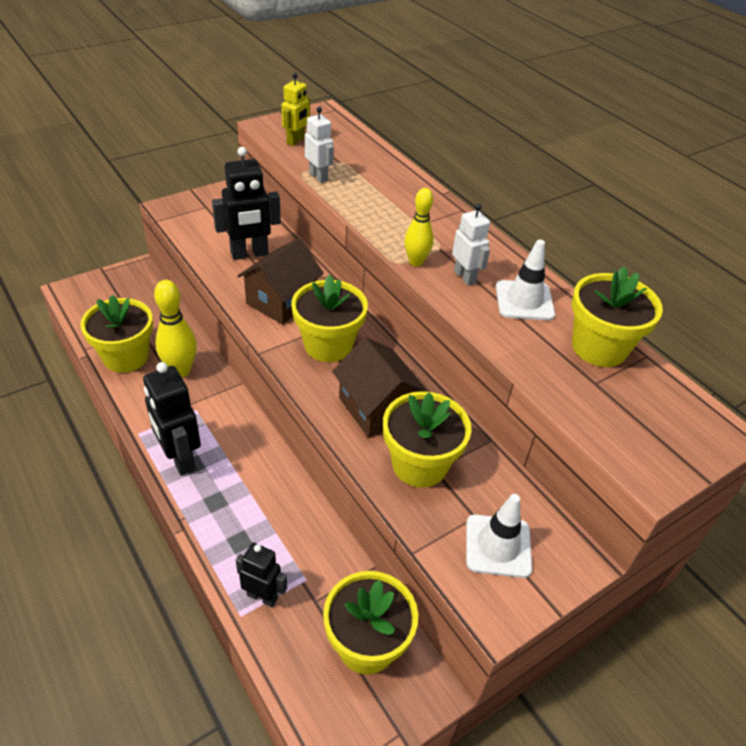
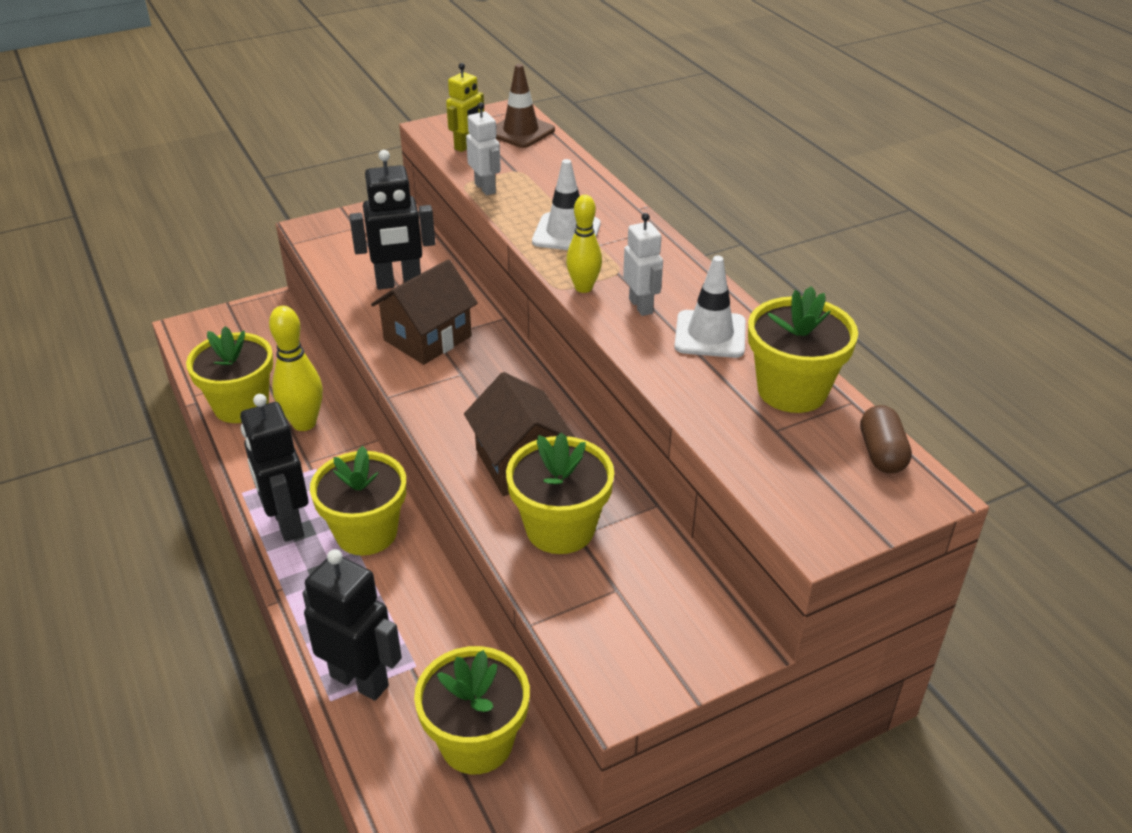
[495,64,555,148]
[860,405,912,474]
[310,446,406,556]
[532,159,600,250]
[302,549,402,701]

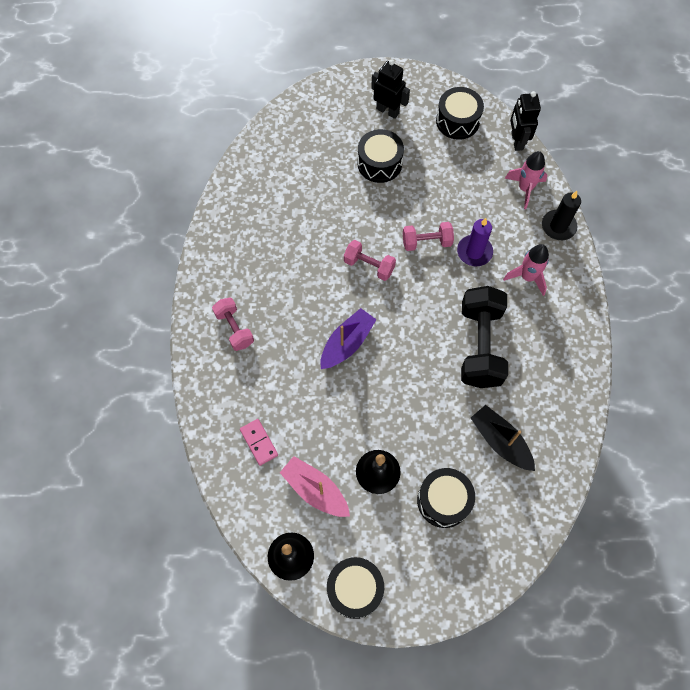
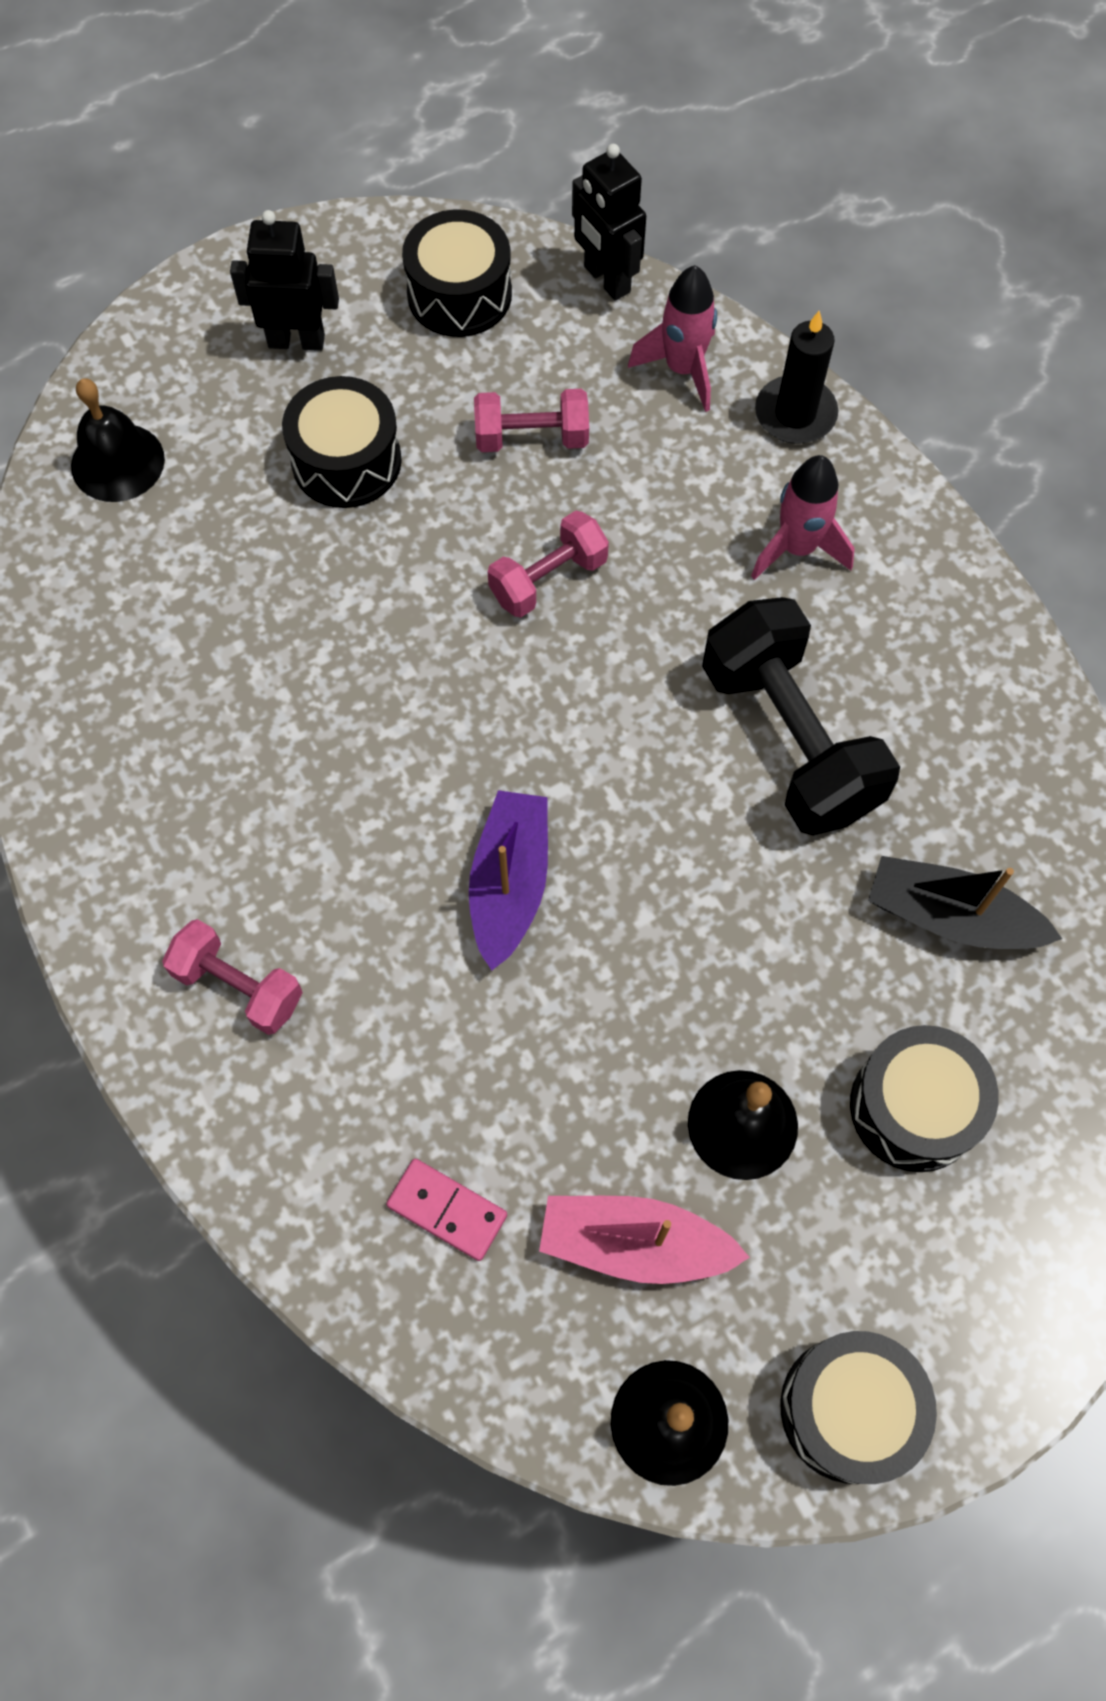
[457,218,493,266] (first image)
[71,378,165,502]
[474,389,589,452]

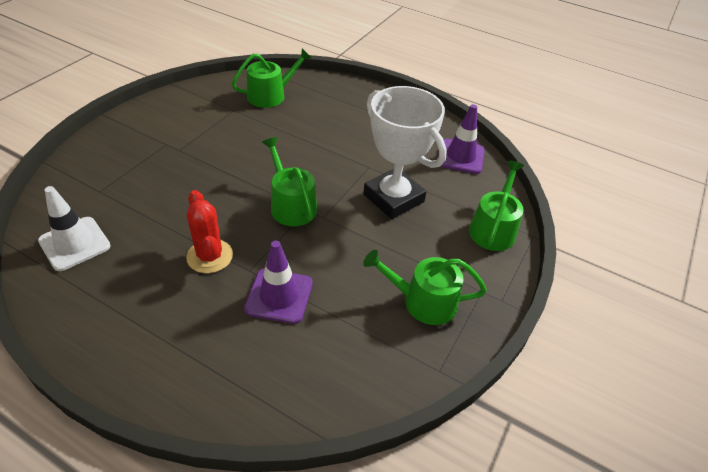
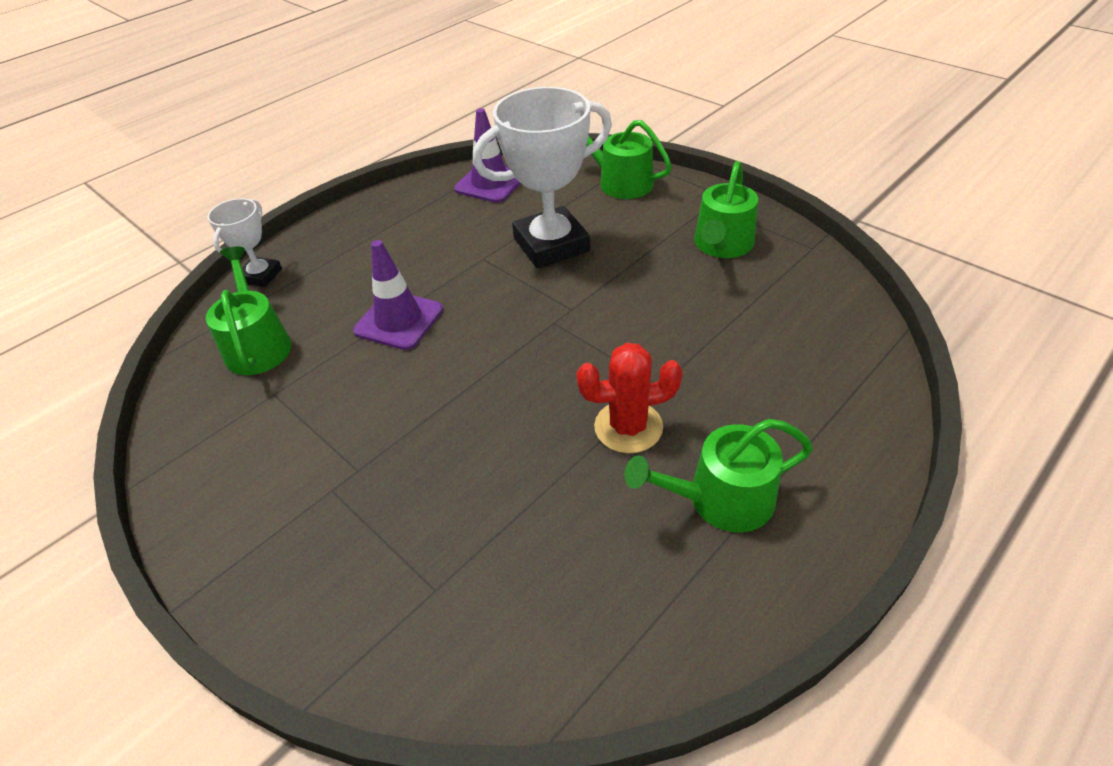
[38,186,111,271] (first image)
[207,198,282,287]
[353,240,443,350]
[624,419,813,533]

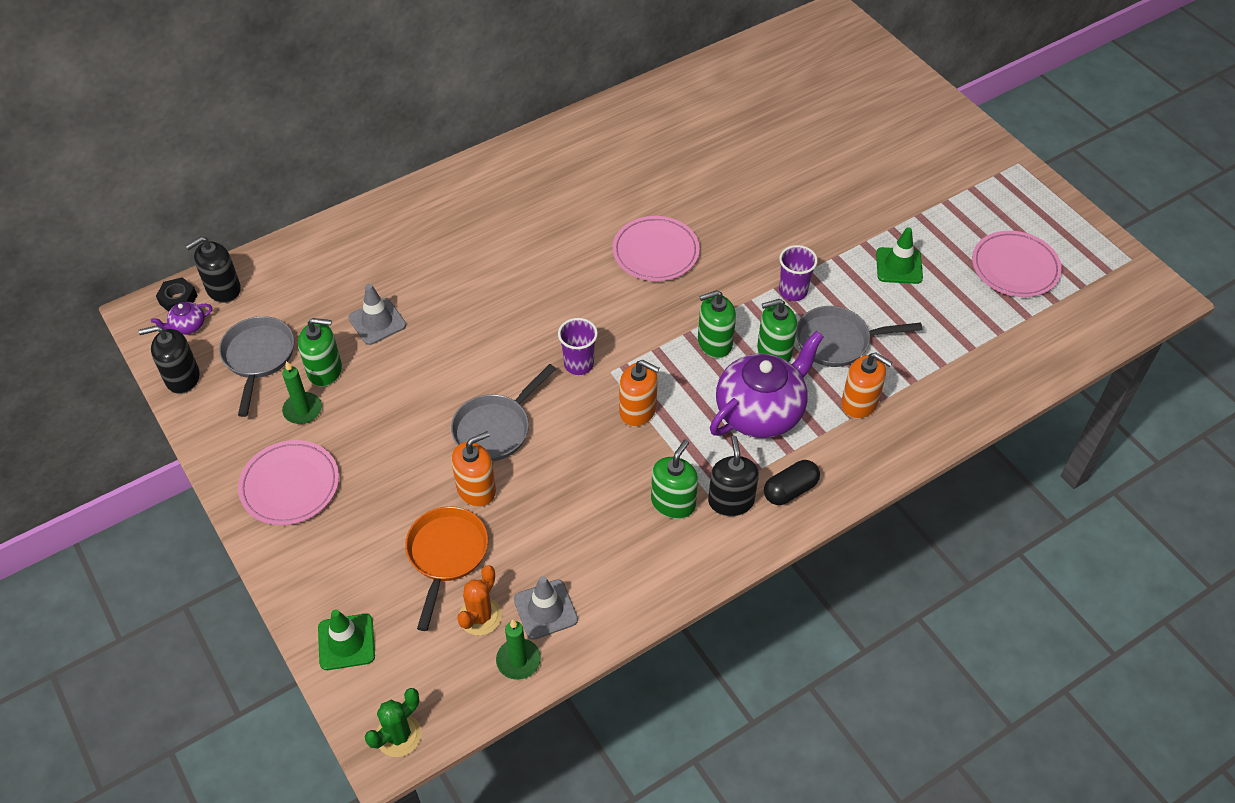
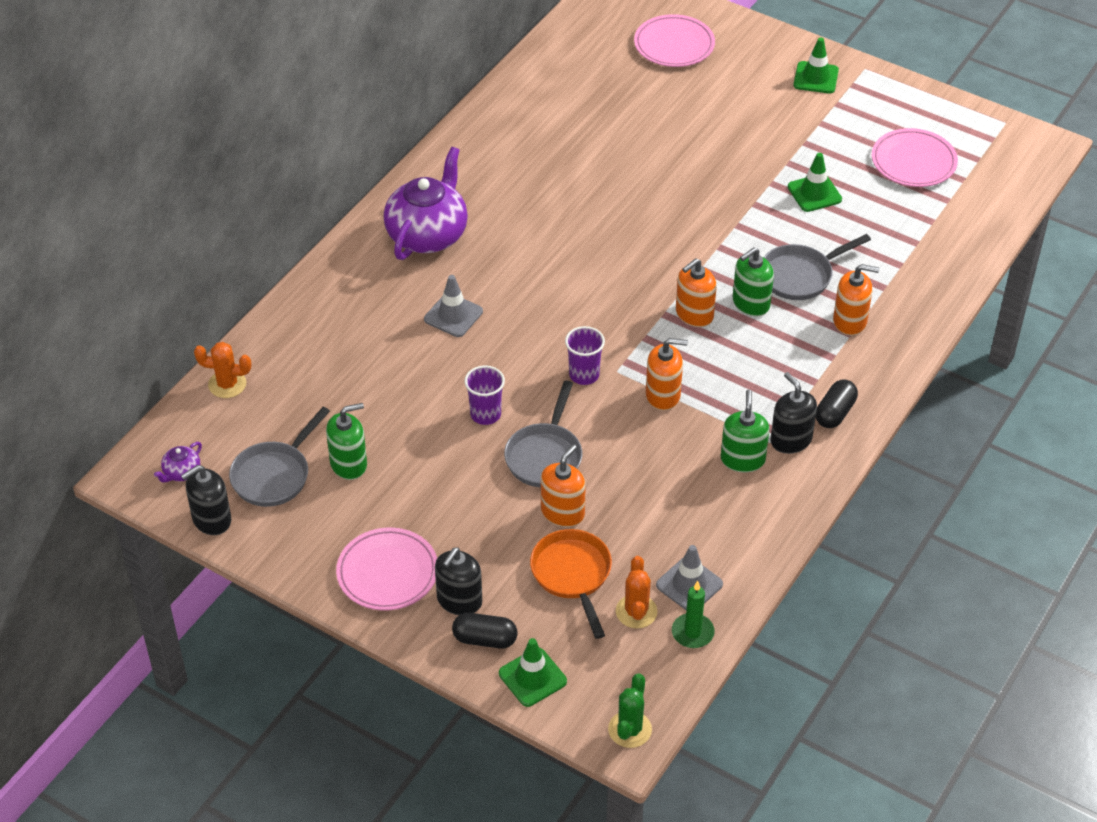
[156,277,197,312] (first image)
[282,361,322,424] (first image)
[194,342,251,398]
[452,613,517,649]
[794,37,839,93]
[435,547,482,615]
[424,275,483,337]
[634,14,715,67]
[384,147,468,260]
[464,366,505,425]
[676,258,717,327]
[229,407,330,507]

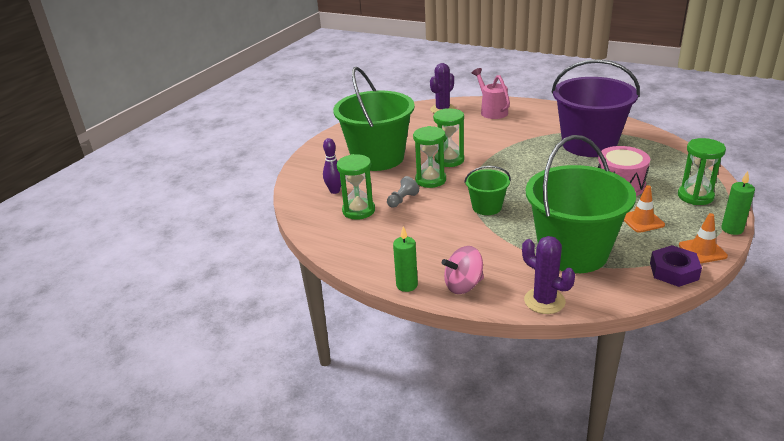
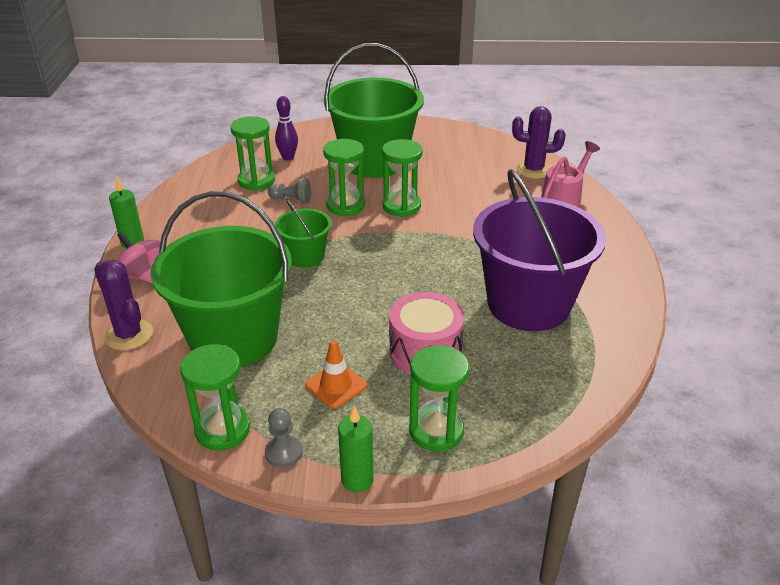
[180,344,250,450]
[265,408,303,468]
[94,260,153,350]

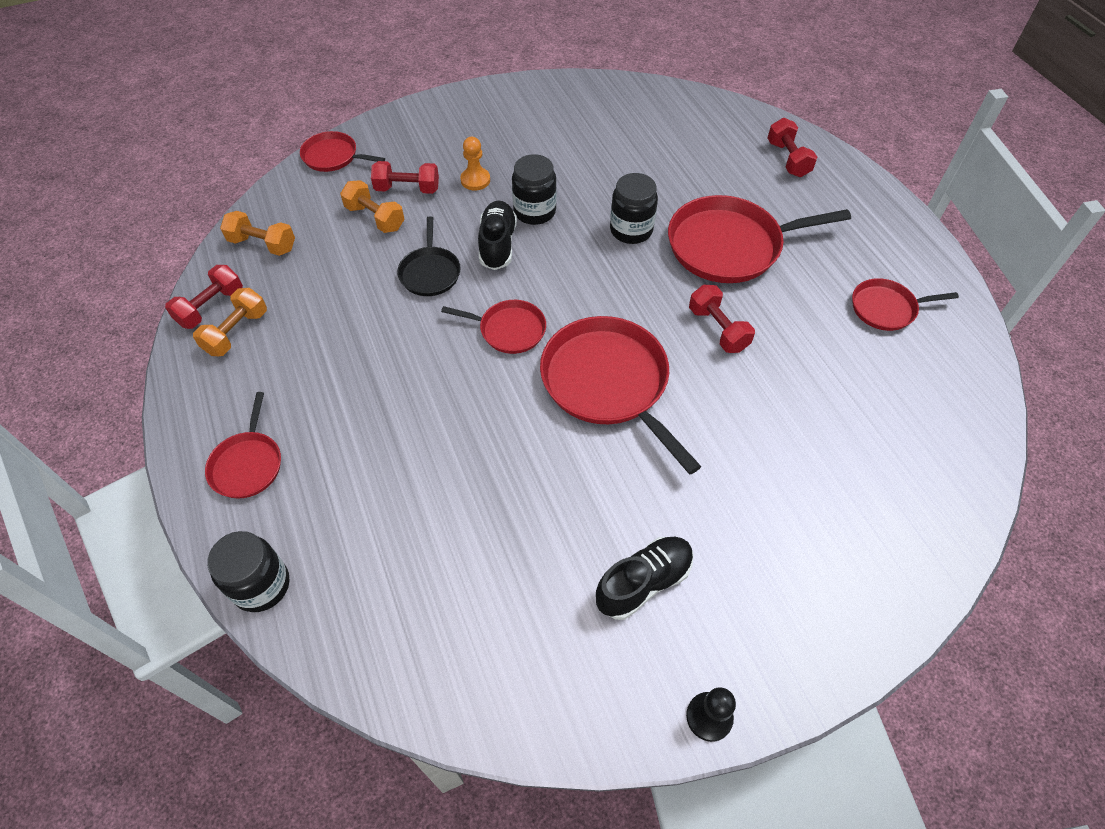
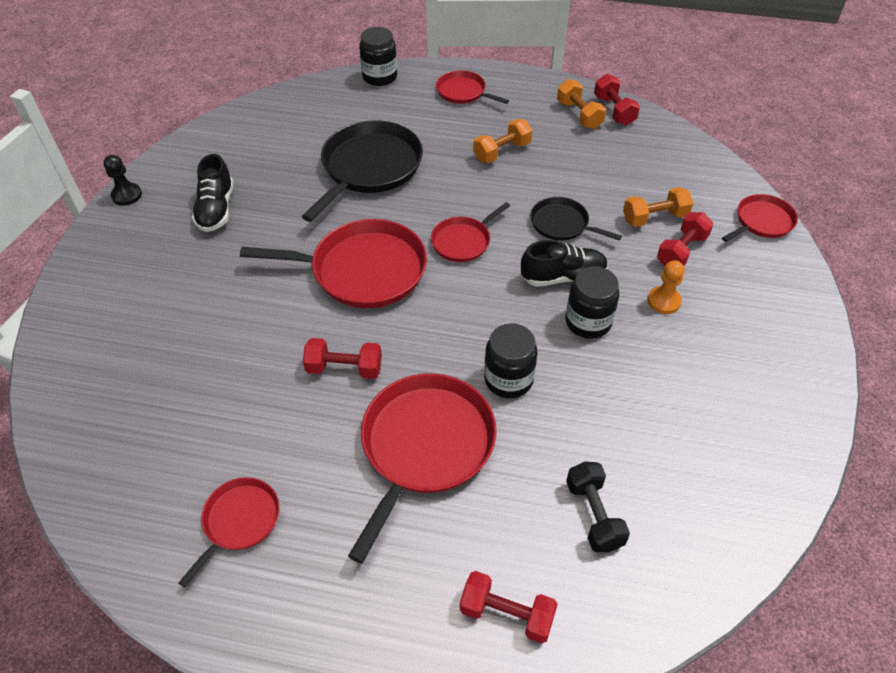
[302,120,423,222]
[566,462,630,552]
[473,119,533,163]
[521,240,608,287]

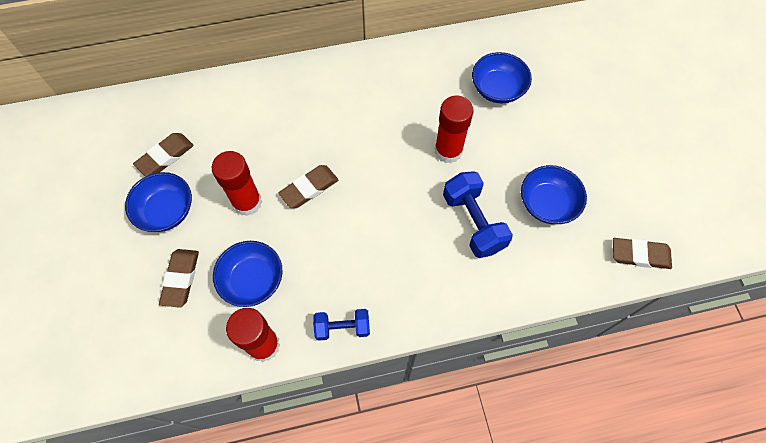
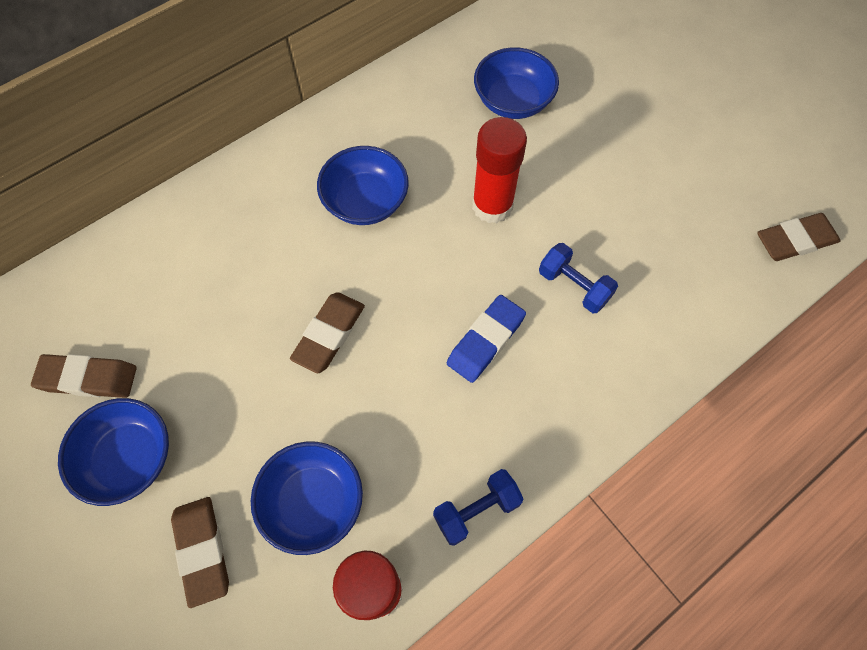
[212,151,262,216] (first image)
[447,295,526,383]
[317,146,409,225]
[31,354,137,398]
[539,243,618,313]

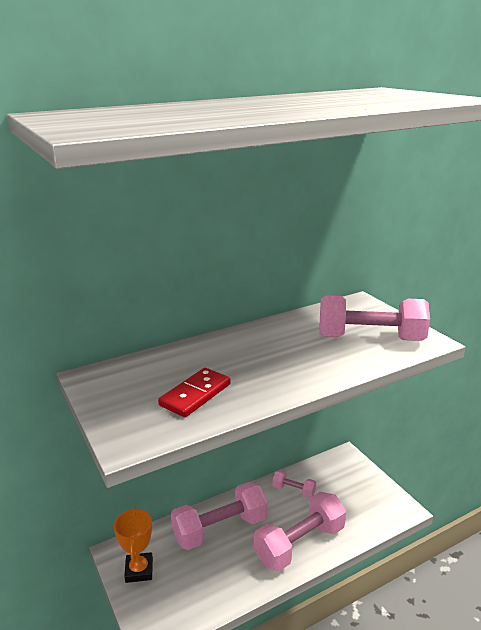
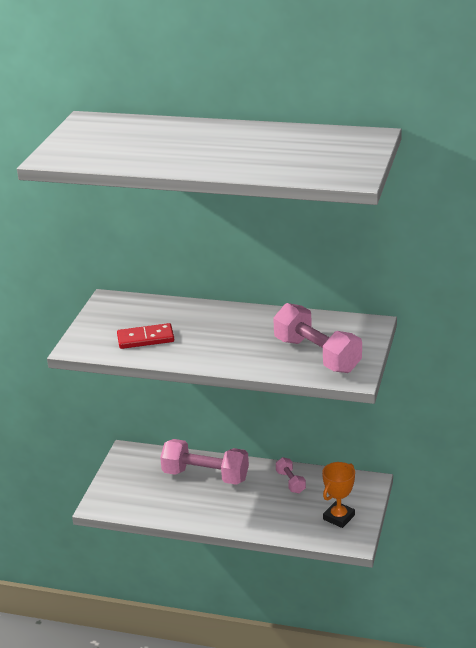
[254,492,346,571] (first image)
[322,462,355,528]

